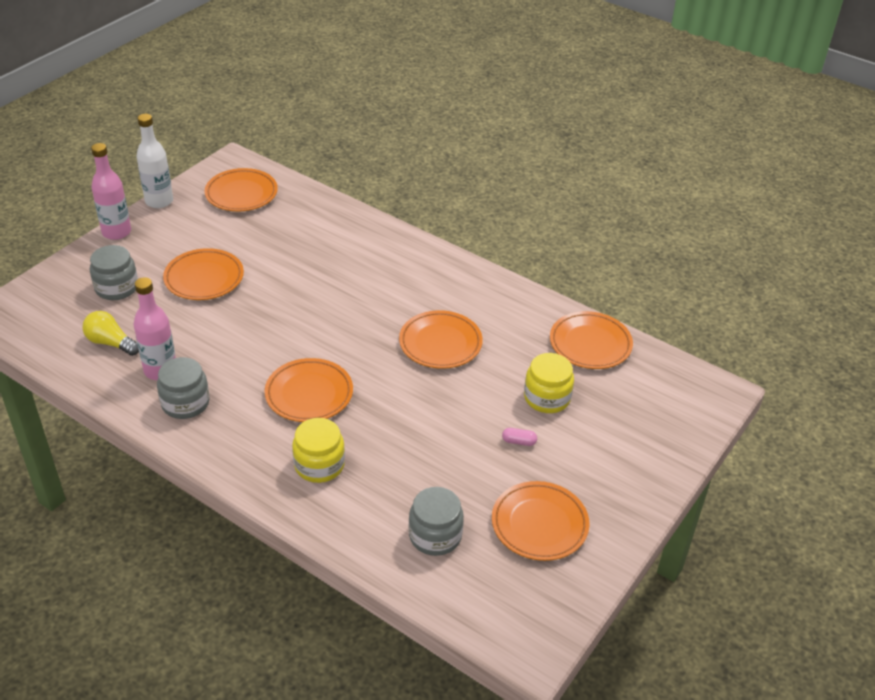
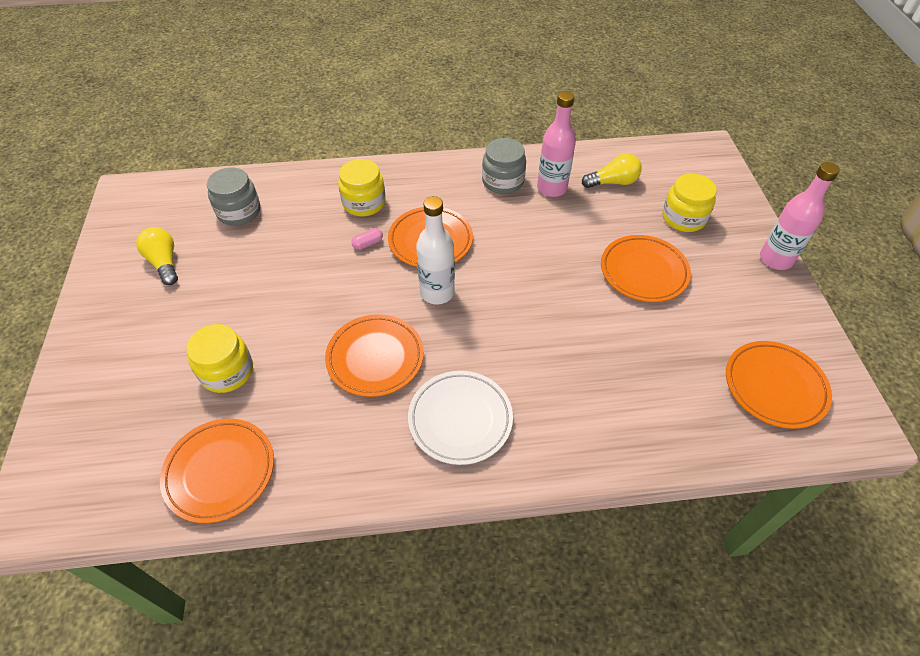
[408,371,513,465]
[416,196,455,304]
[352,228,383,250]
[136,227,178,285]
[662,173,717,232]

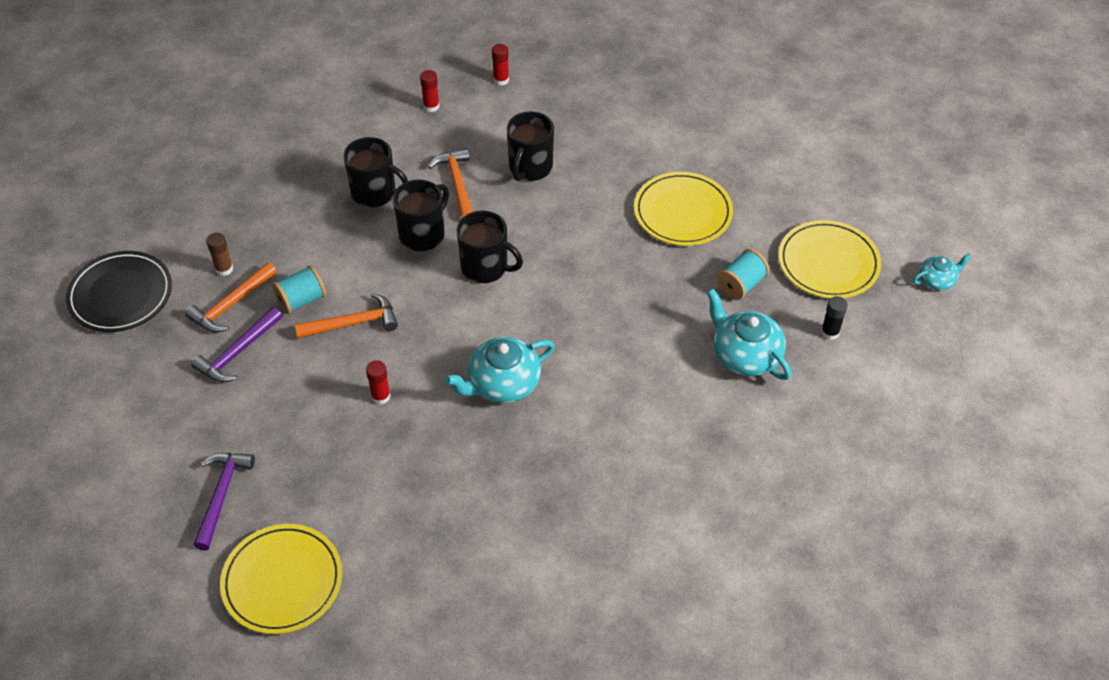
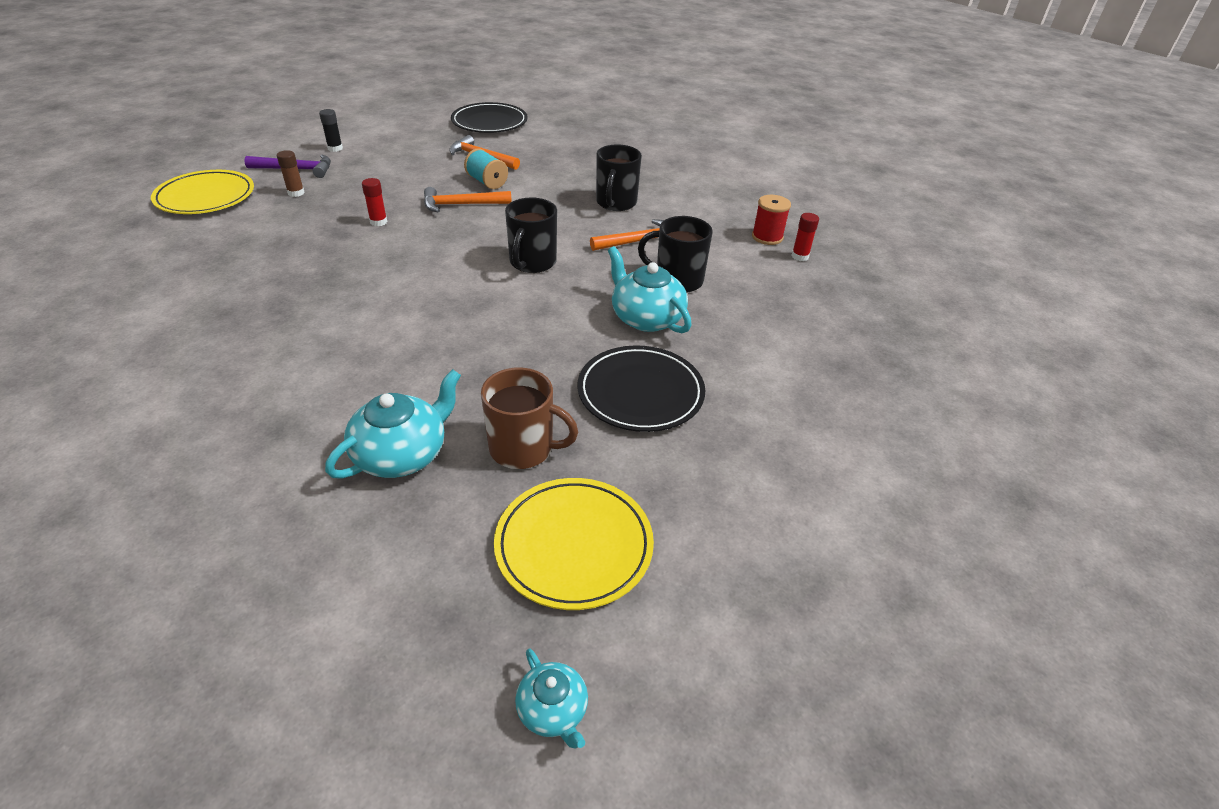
[191,307,282,383] (first image)
[393,180,449,251] (first image)
[420,70,440,112] (first image)
[752,195,791,245]
[277,150,305,197]
[608,246,692,333]
[319,109,343,152]
[481,368,578,469]
[577,345,705,432]
[424,187,512,212]

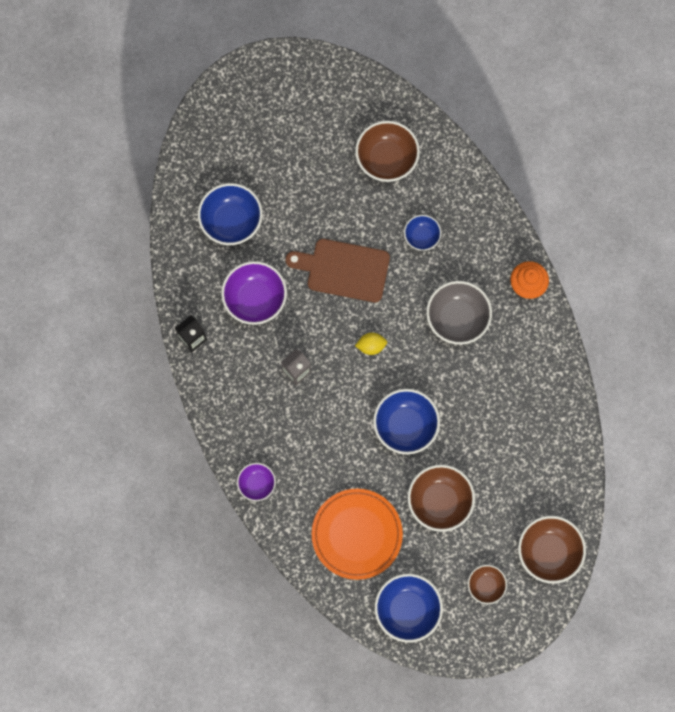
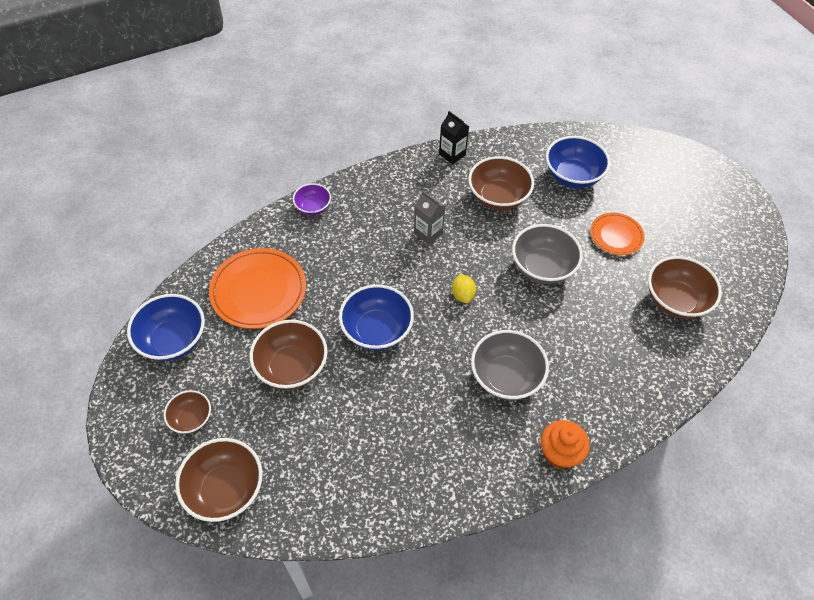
[404,215,441,251] (first image)
[590,213,645,255]
[512,224,583,284]
[468,156,534,211]

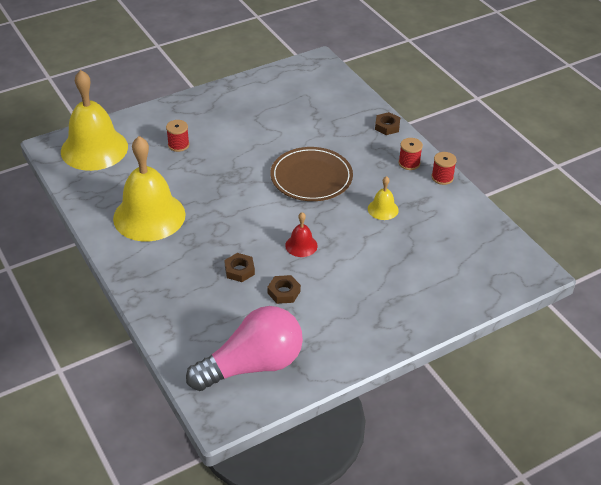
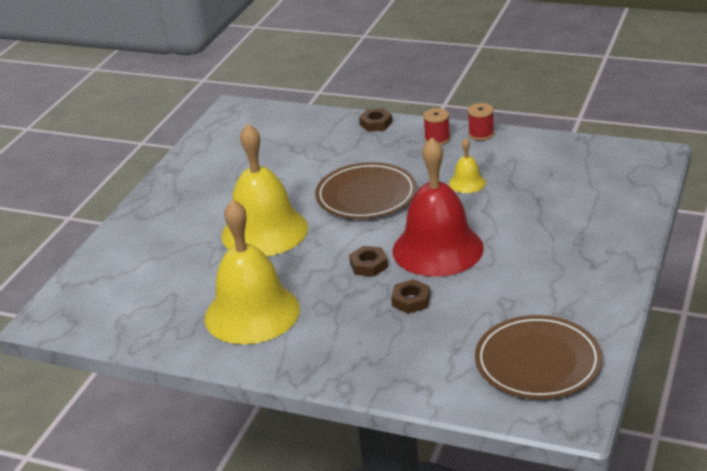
[166,120,189,152] (first image)
[221,124,308,256]
[349,246,388,277]
[475,315,602,399]
[393,137,484,277]

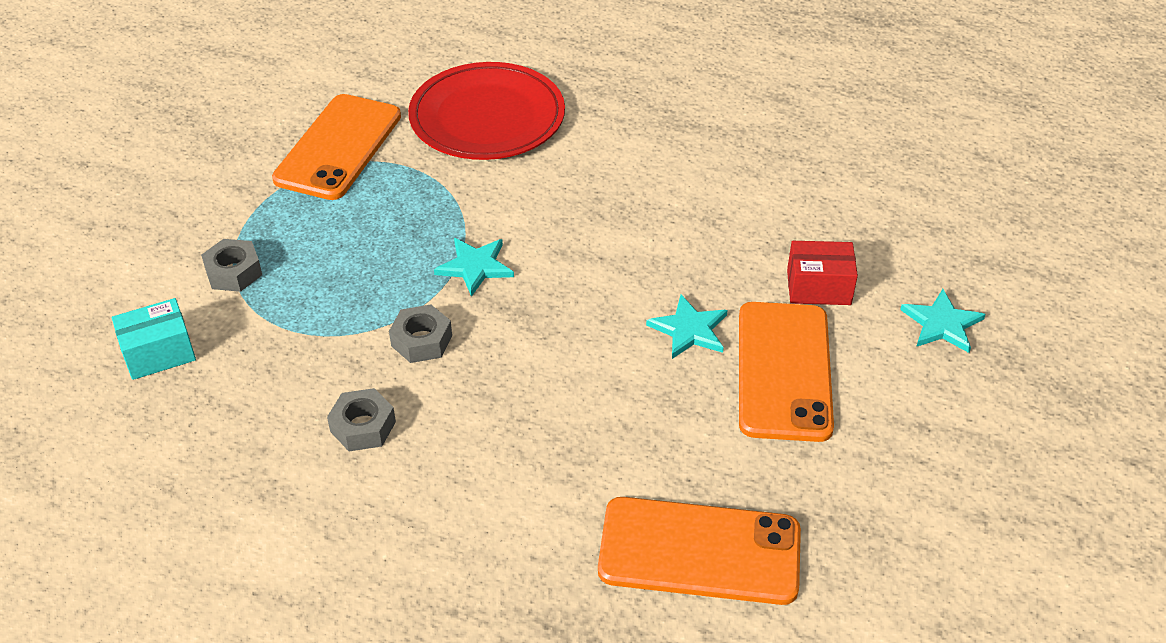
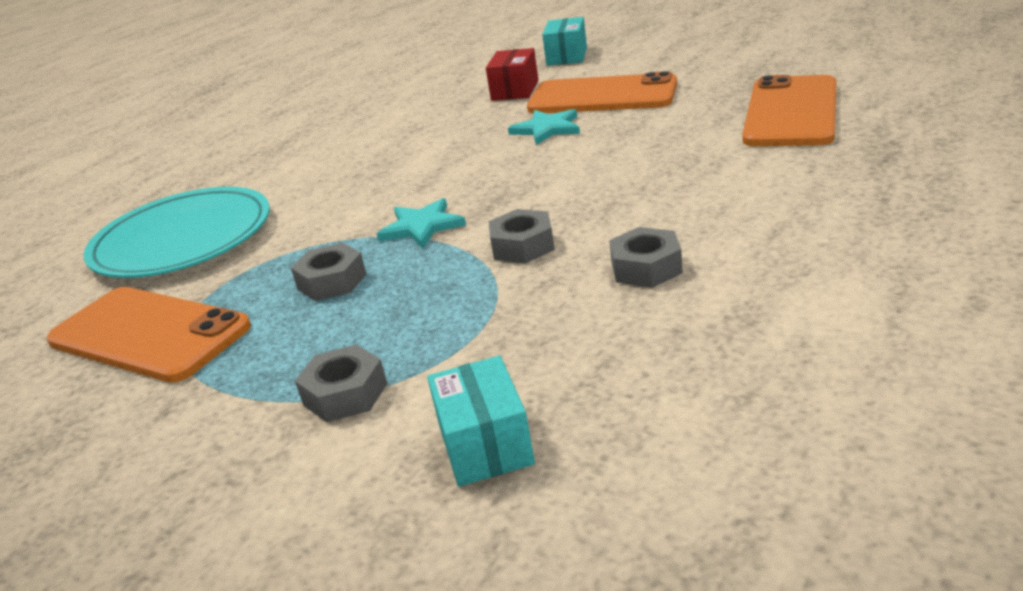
[291,243,367,301]
[542,17,587,66]
[83,187,270,278]

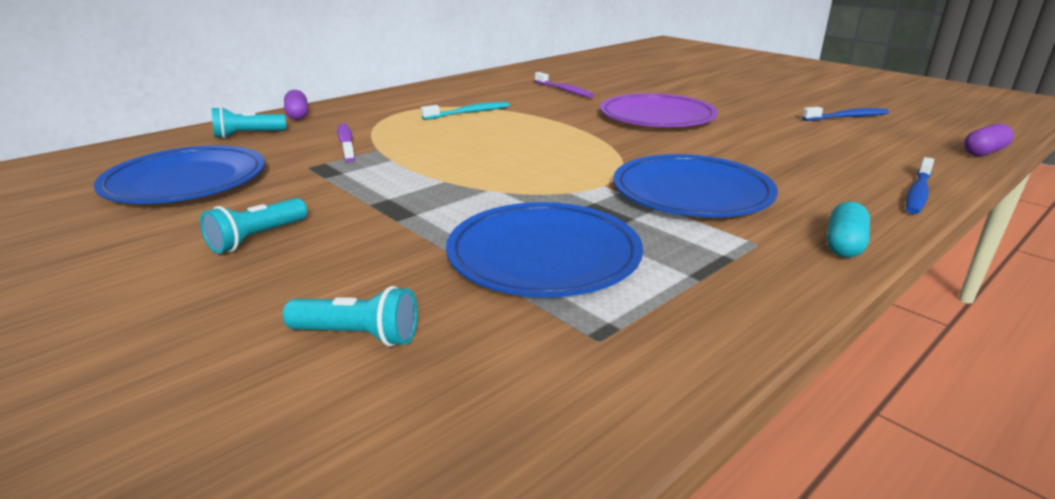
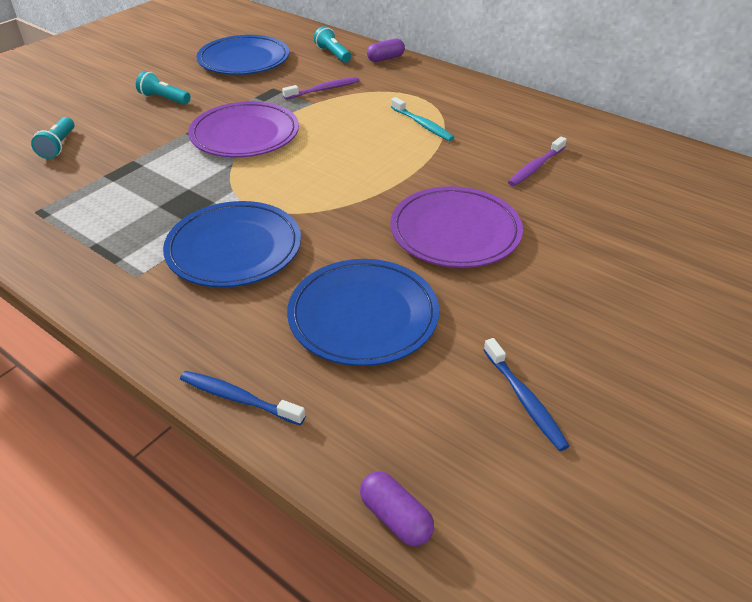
[827,202,870,258] (first image)
[188,101,299,158]
[287,259,439,366]

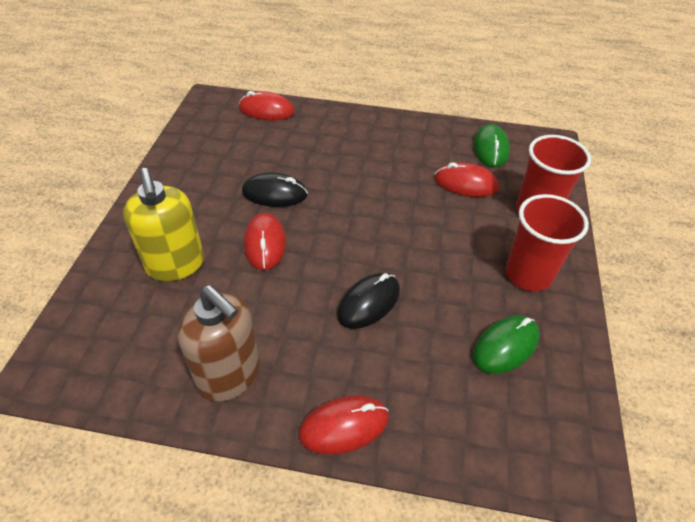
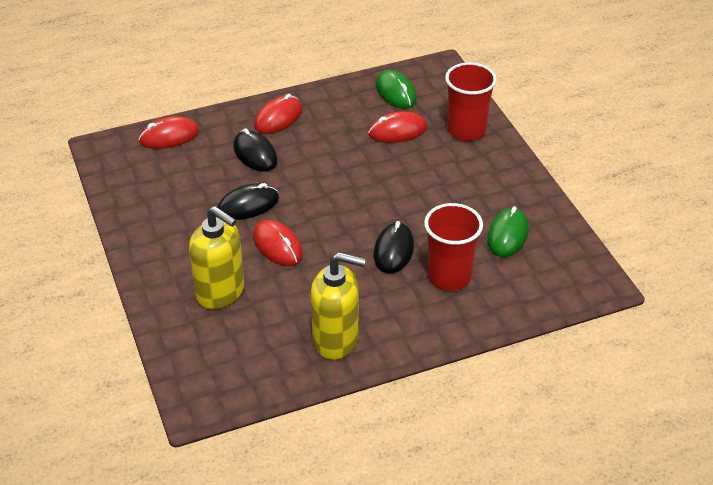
[233,128,278,172]
[254,94,302,134]
[424,203,483,291]
[311,252,366,360]

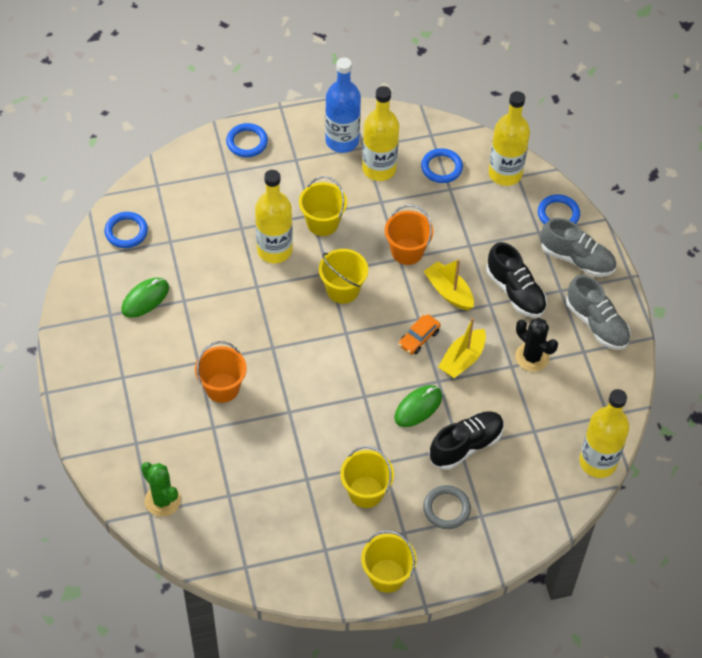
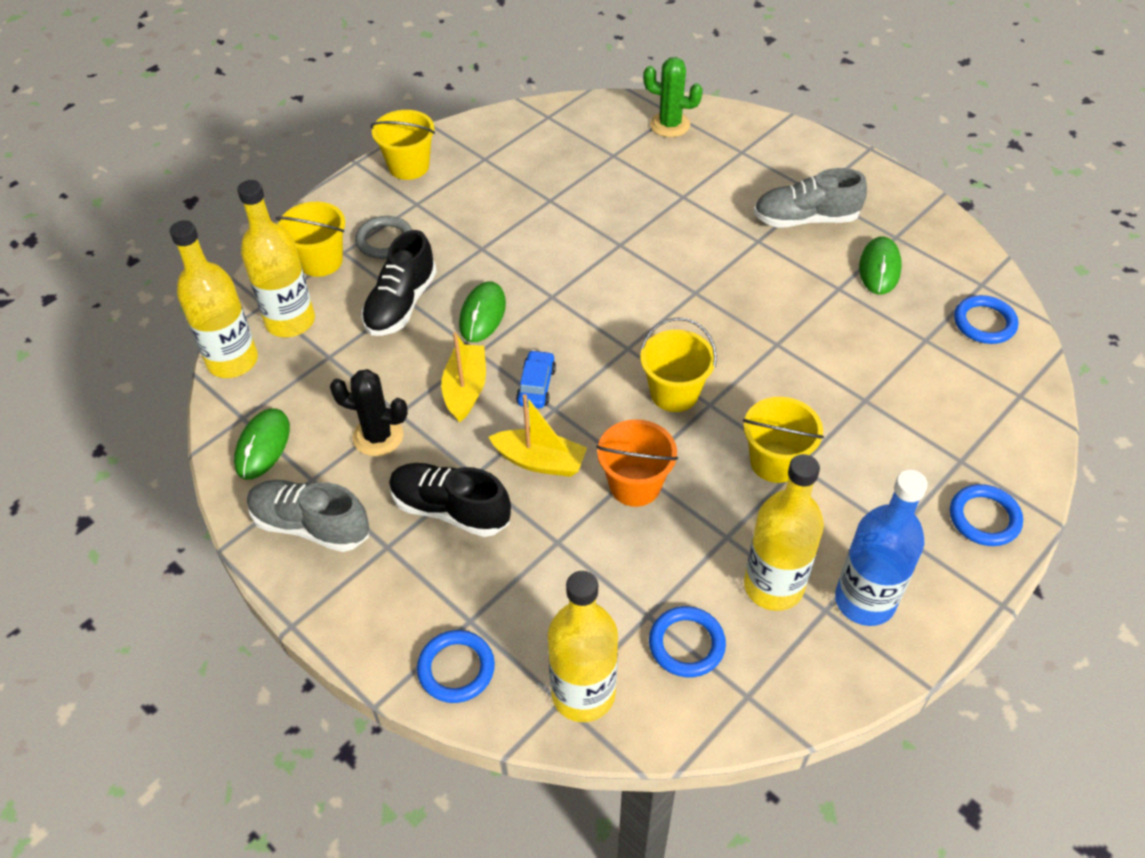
[195,341,247,403] (first image)
[234,409,290,480]
[237,180,315,338]
[275,202,345,277]
[754,168,867,228]
[516,350,556,408]

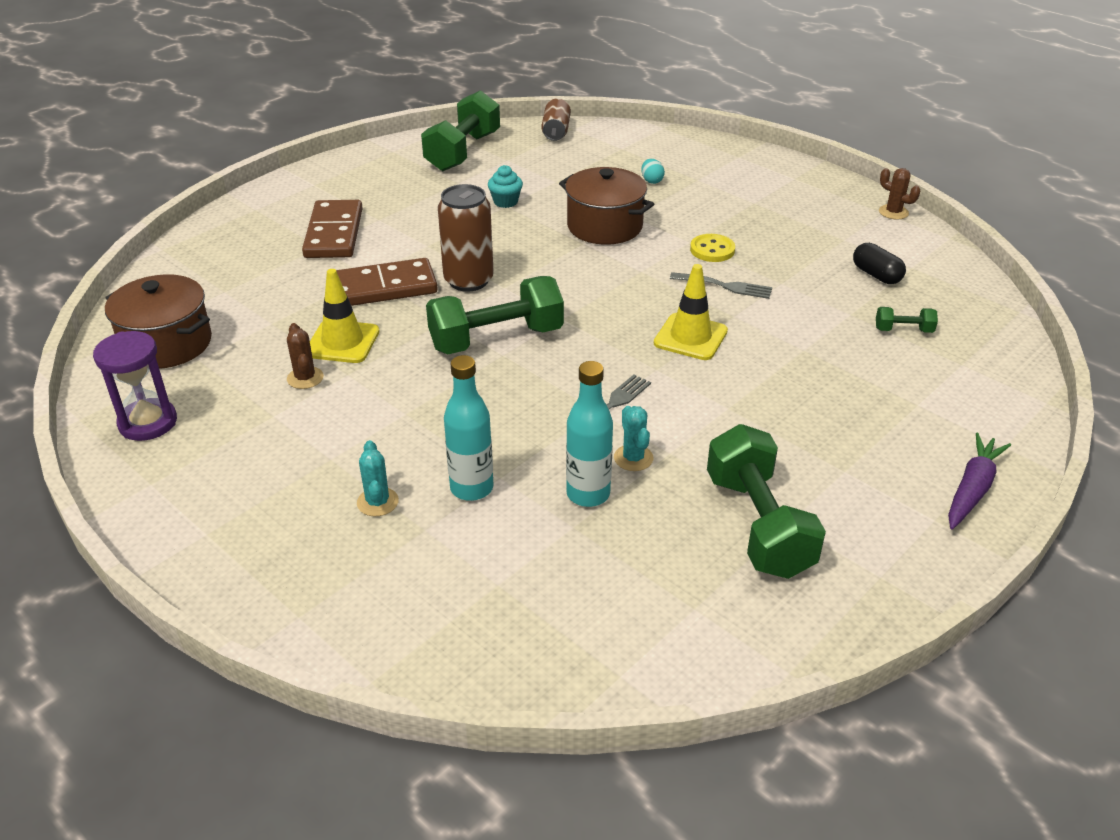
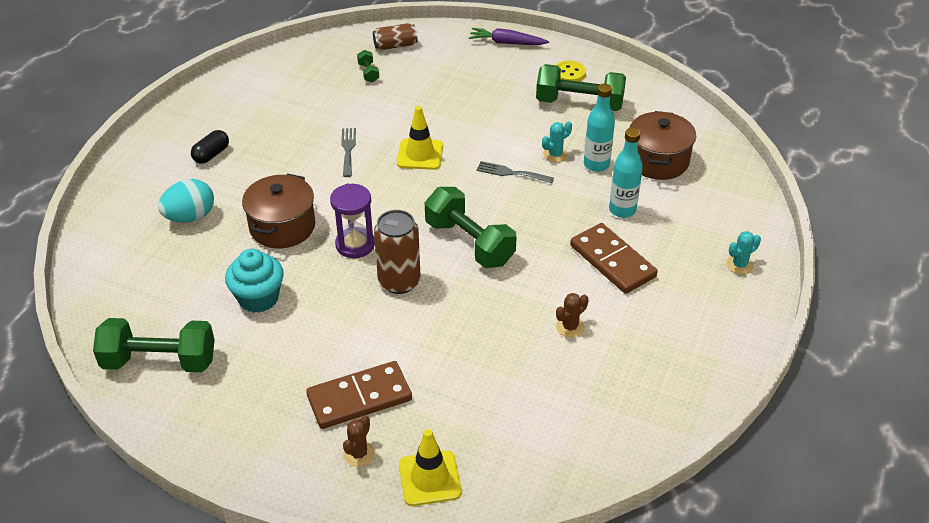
[330,183,375,258]
[630,111,696,180]
[399,429,462,506]
[570,223,658,294]
[726,231,761,274]
[373,23,418,50]
[556,60,586,82]
[191,130,229,164]
[343,415,375,467]
[536,64,626,111]
[225,249,284,313]
[158,179,214,223]

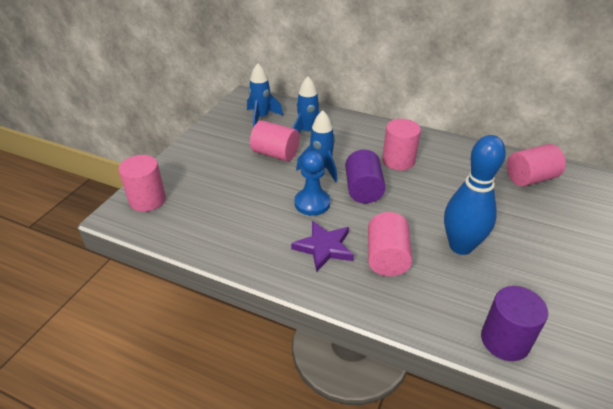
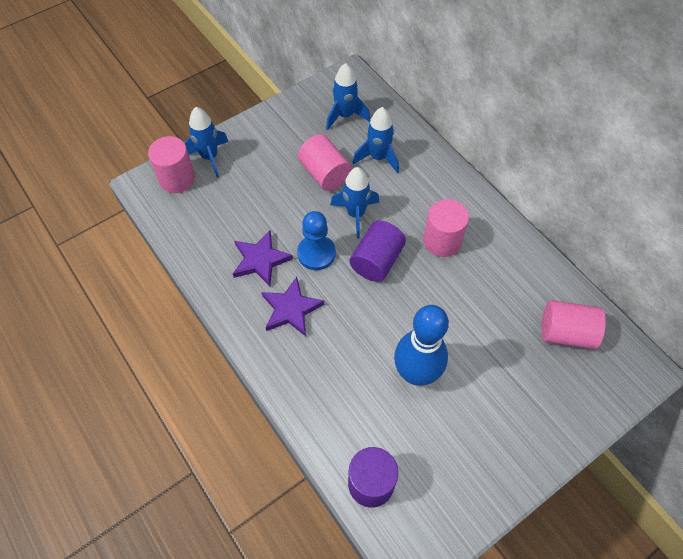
[368,212,412,276] (first image)
[185,107,229,178]
[233,231,293,286]

